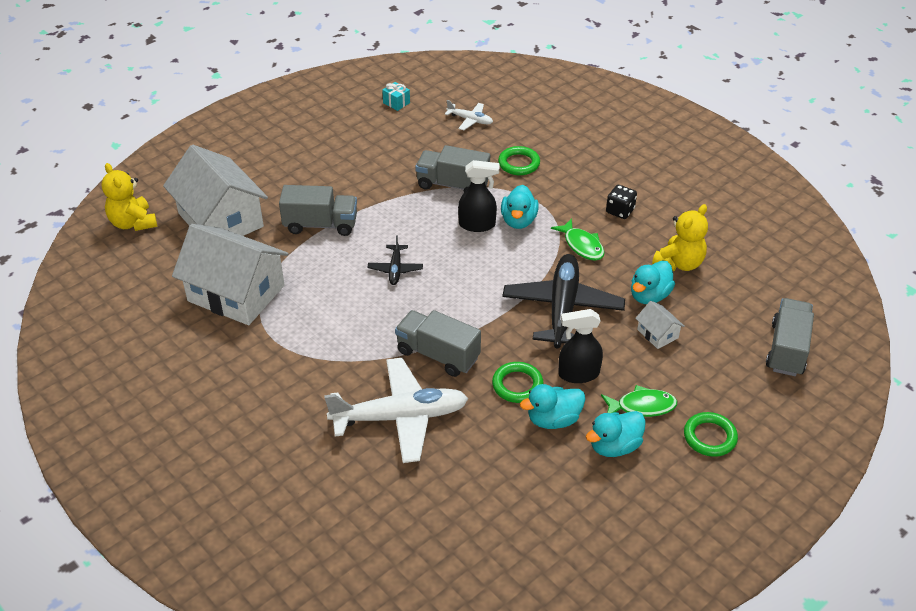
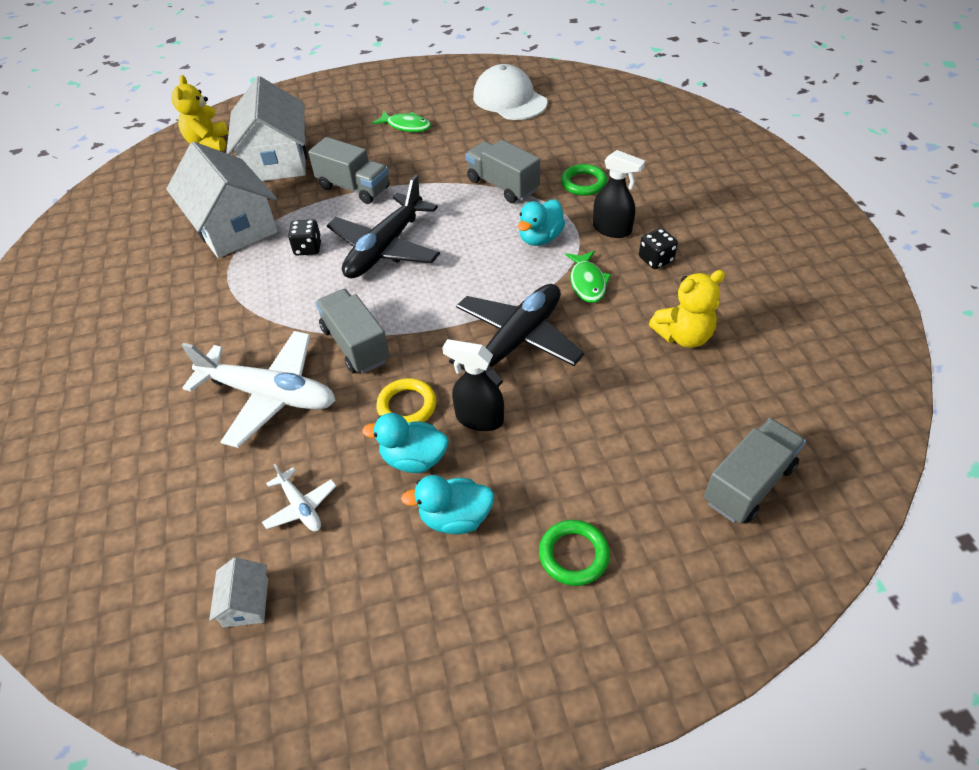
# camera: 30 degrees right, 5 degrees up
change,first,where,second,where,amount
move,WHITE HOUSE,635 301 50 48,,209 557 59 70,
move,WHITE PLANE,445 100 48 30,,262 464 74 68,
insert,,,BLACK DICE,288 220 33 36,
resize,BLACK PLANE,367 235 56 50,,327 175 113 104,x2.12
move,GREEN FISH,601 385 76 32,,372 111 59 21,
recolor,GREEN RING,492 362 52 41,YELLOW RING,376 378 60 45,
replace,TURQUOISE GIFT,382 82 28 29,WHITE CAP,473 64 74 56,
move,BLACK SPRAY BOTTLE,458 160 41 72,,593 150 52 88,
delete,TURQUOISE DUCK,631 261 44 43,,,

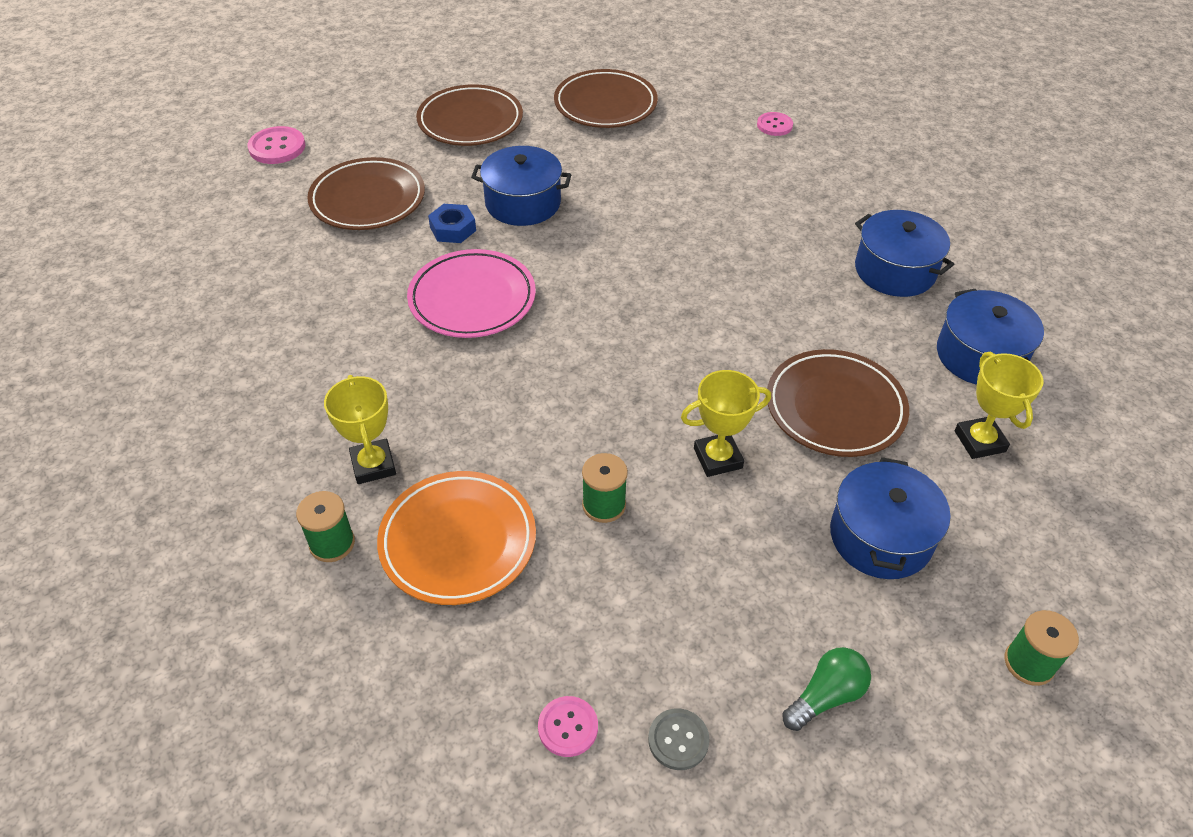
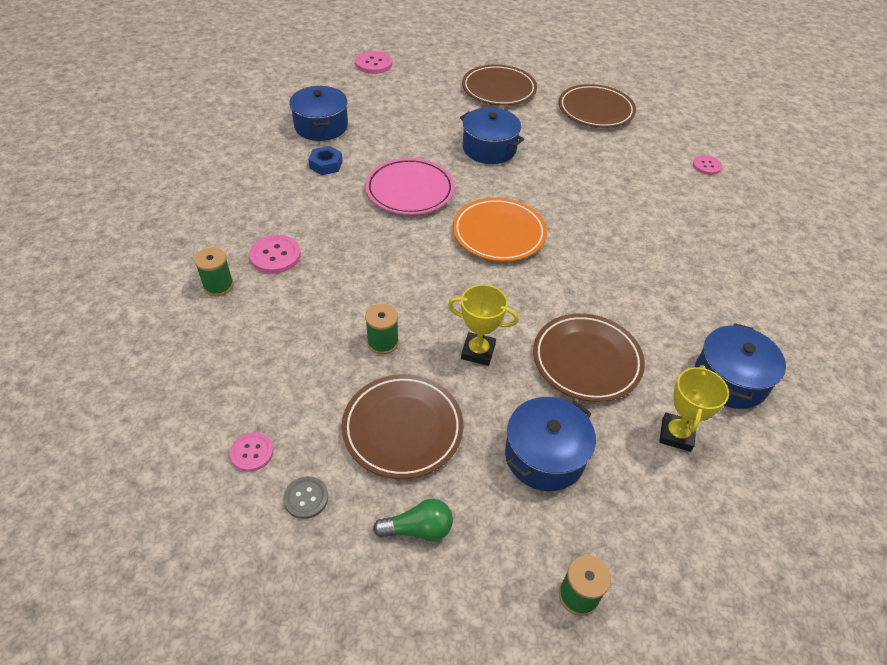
# camera: 30 degrees right, 0 degrees up
change,first,where,second,where,amount
replace,YELLOW TROPHY,324 375 72 109,PINK BUTTON,249 235 52 39,
move,BLUE POT,855 210 99 87,,289 86 59 55,
move,BLUE NUT,428 204 48 39,,308 146 35 29,
move,BROWN PLATE,307 157 118 73,,342 374 122 105,
move,ORANGE PLATE,377 471 159 134,,453 197 94 65,

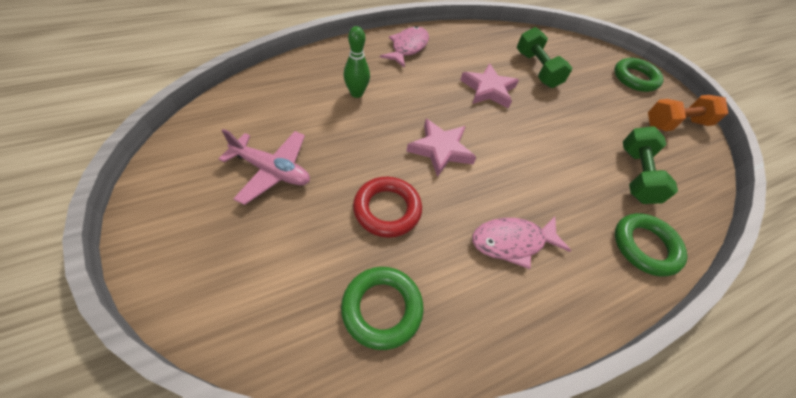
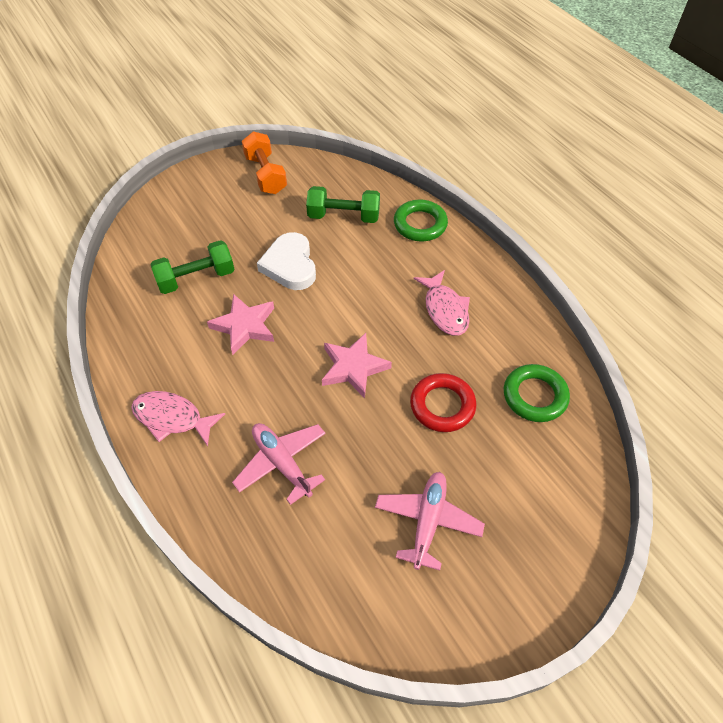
# camera: 90 degrees left, 0 degrees up
change,first,where,second,where,amount
replace,GREEN BOWLING PIN,344 26 26 72,PINK PLANE,232 423 94 82,
insert,,,WHITE HEART,257 232 59 58,
delete,GREEN RING,614 58 49 34,,,

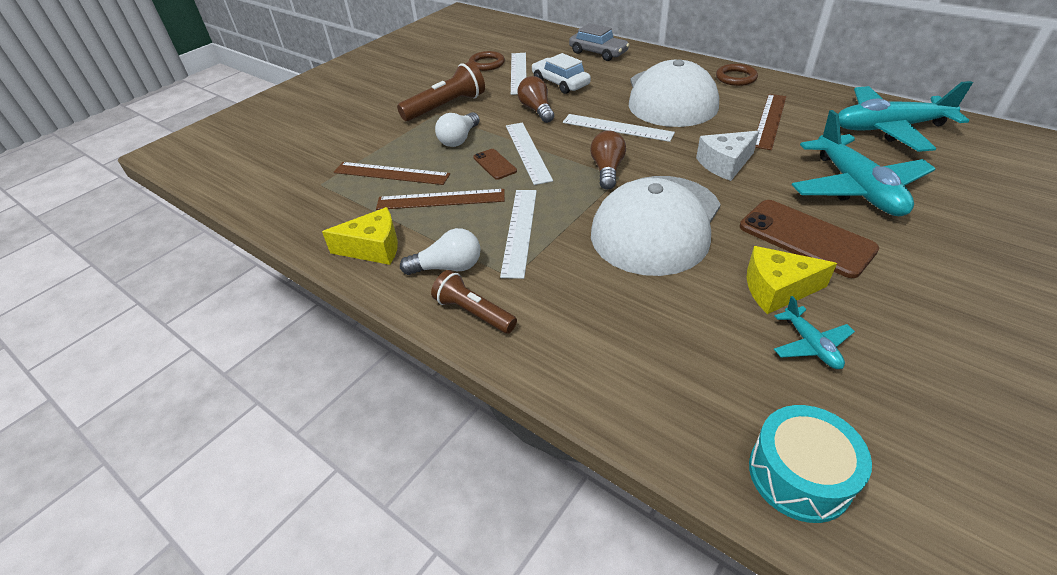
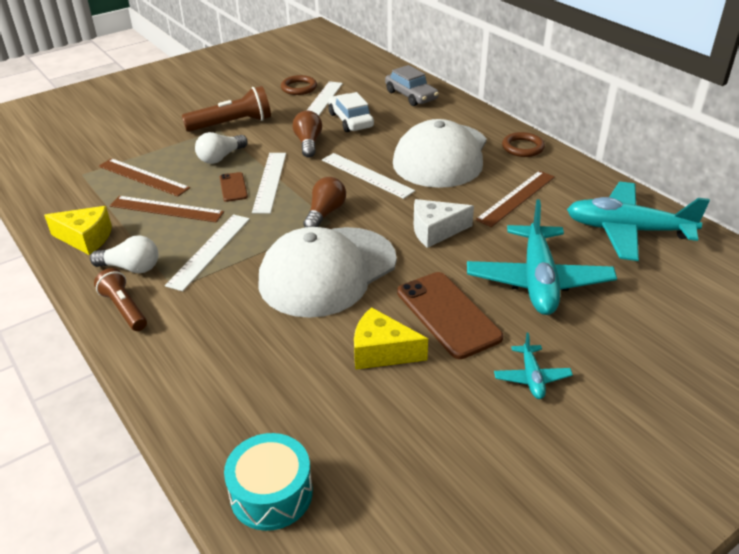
# camera: 15 degrees right, 5 degrees down
change,first,where,second,where,amount
move,TURQUOISE PLANE,774 296 81 73,,494 332 79 67,

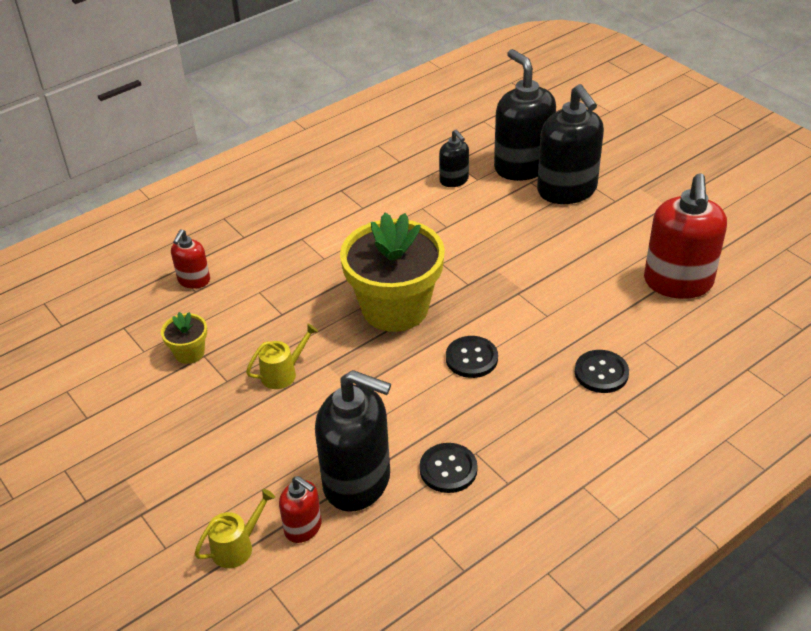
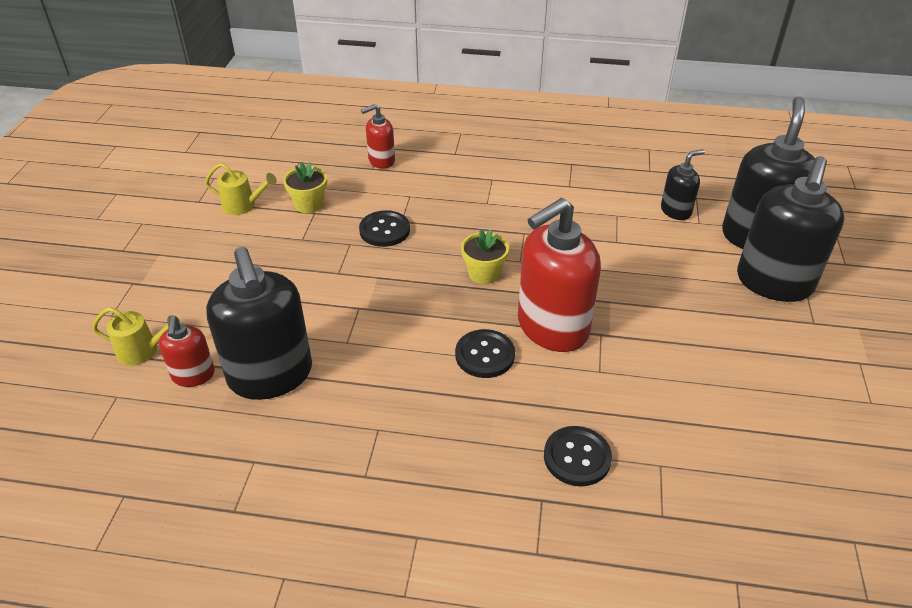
# camera: 45 degrees right, 0 degrees up
change,first,where,second,where,amount
move,YELLOW WATERING CAN,246 324 72 65,,205 163 72 52,
move,BLACK BUTTON,420 443 58 50,,359 210 51 37,
resize,YELLOW FLOWER POT,340 213 105 119,,461 230 48 54,x0.43
move,RED SOAP DISPENSER,644 173 83 126,,518 198 83 154,
rotate,BLACK SOAP DISPENSER,439 129 30 58,,661 149 44 71,135 degrees counterclockwise

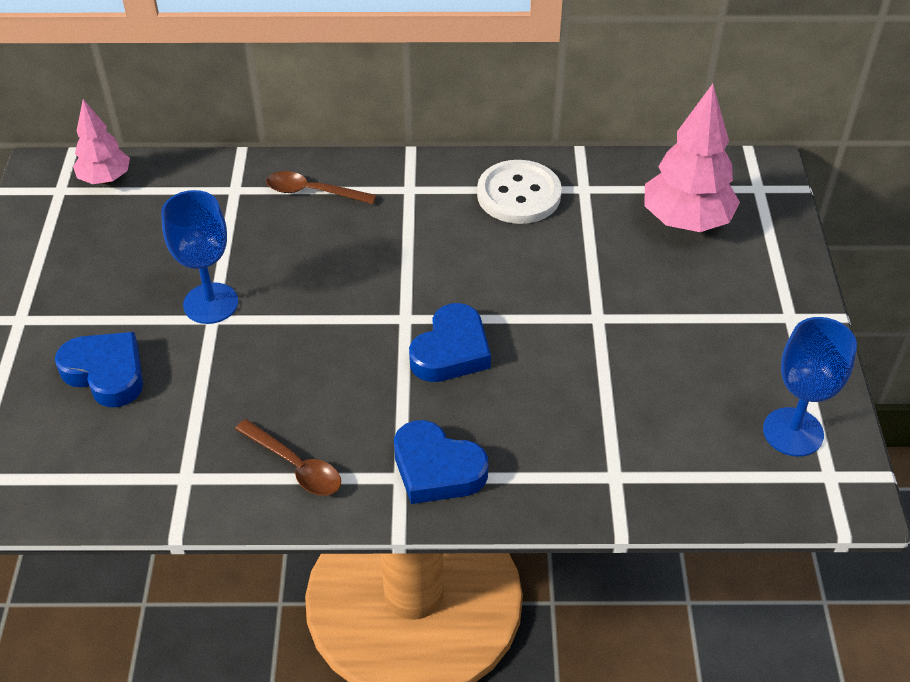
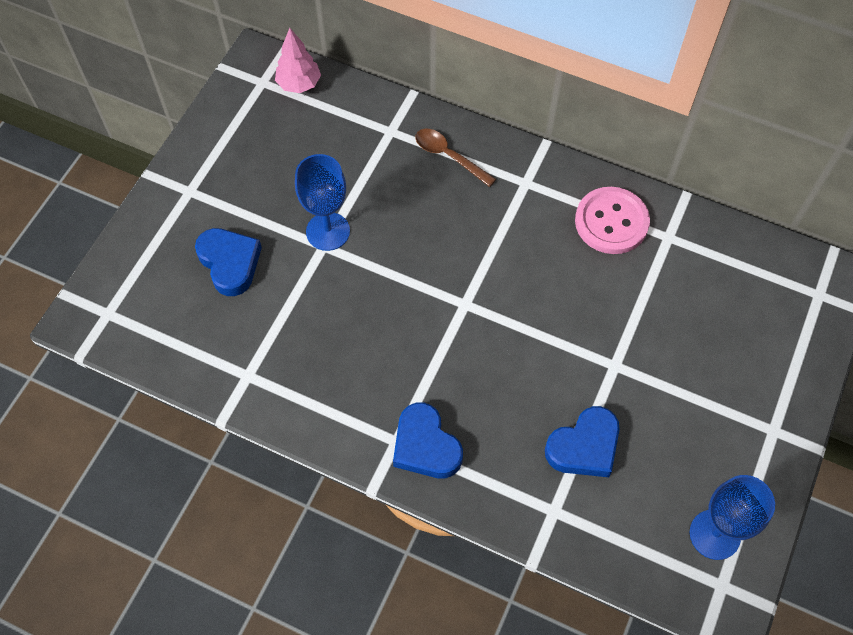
# camera: 25 degrees right, 15 degrees up
change,first,where,second,where,amount
move,BLUE HEART,409 303 82 79,,545 406 75 71,
recolor,WHITE BUTTON,477 160 85 64,PINK BUTTON,575 187 75 67,
delete,BROWN SPOON,235 419 106 77,,,
delete,PINK TREE,644 84 96 148,,,

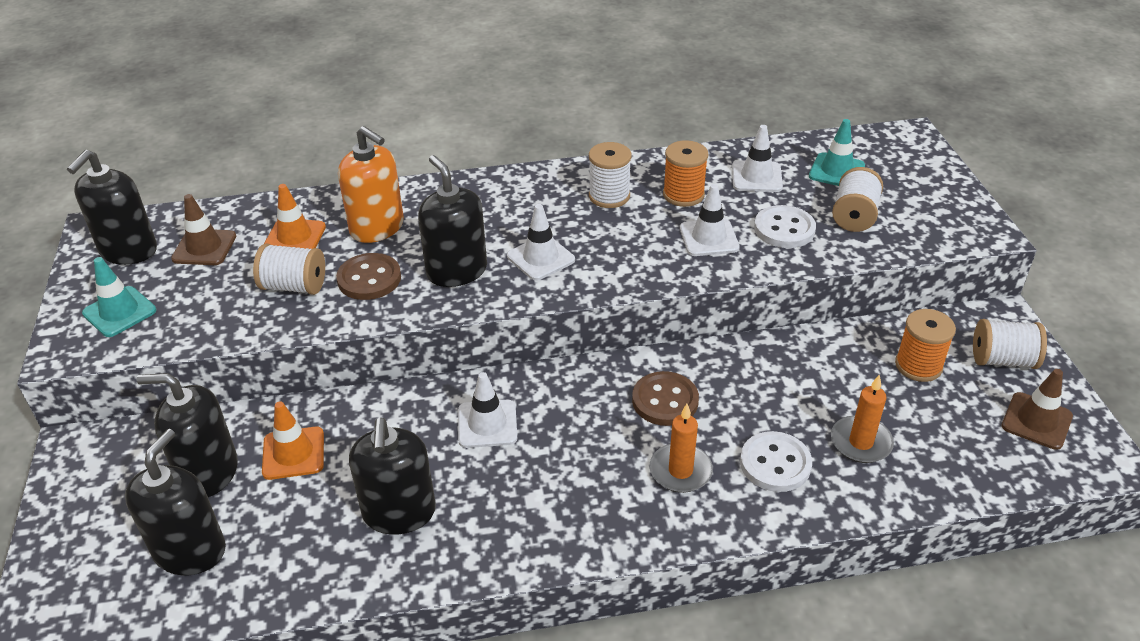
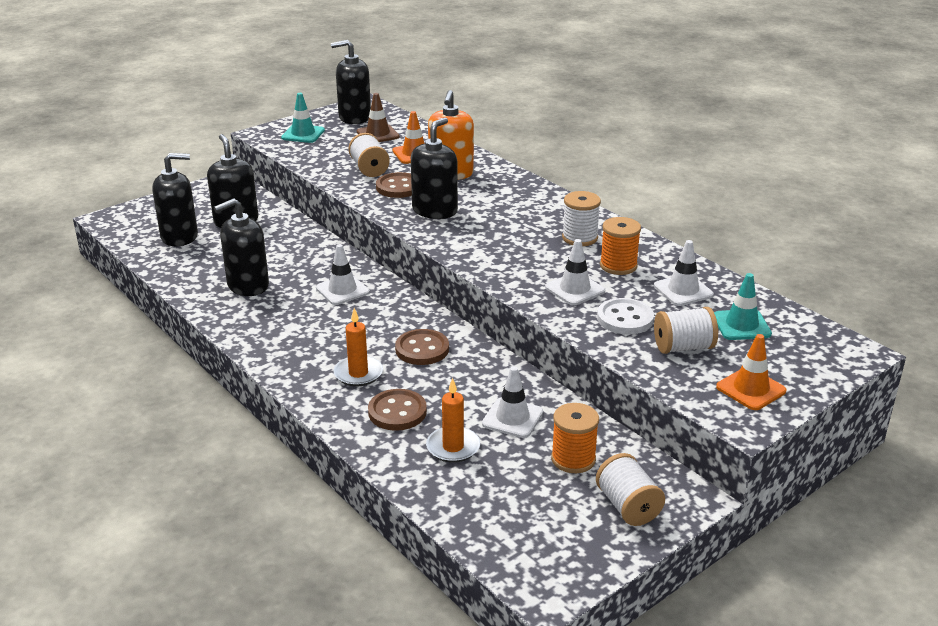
# camera: 60 degrees right, 10 degrees down
change,first,where,second,where,amount
recolor,WHITE BUTTON,740 431 72 61,BROWN BUTTON,368 389 59 42,
move,WHITE TRAFFIC CONE,507 204 68 77,,482 366 61 72,
move,ORANGE TRAFFIC CONE,262 401 62 79,,716 334 71 76,
delete,BROWN TRAFFIC CONE,1002 369 71 81,,,

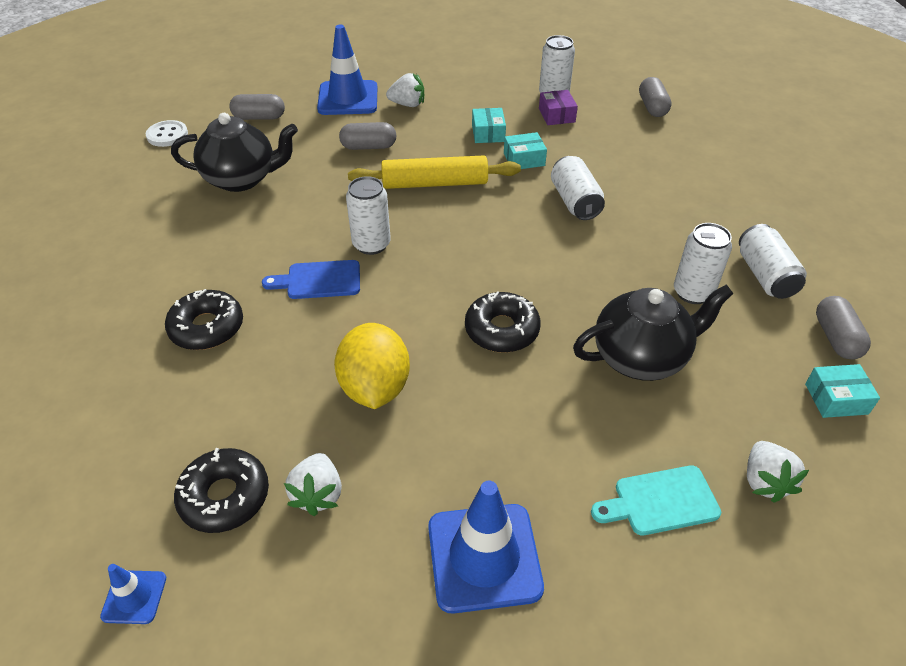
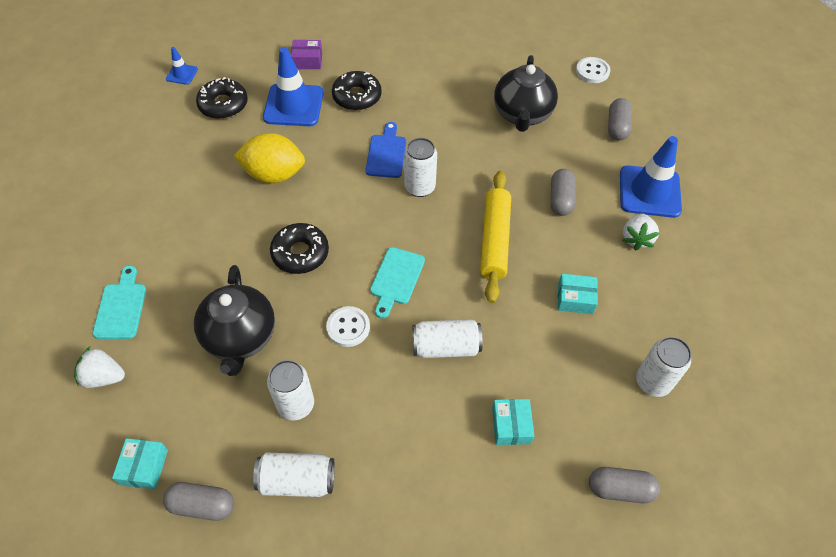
# camera: 100 degrees right, 10 degrees up
change,first,where,second,where,amount
move,BLUE TRAFFIC CONE,428 481 116 133,,263 47 61 79,
move,PURPLE BOX,539 90 39 35,,291 40 31 29,
insert,,,WHITE BUTTON,326 306 44 41,
insert,,,TURQUOISE CUTTING BOARD,370 247 55 72,
move,TURQUOISE BOX,504 132 43 37,,492 399 42 46,
delete,WHITE STRAWBERRY,284 453 58 63,,,

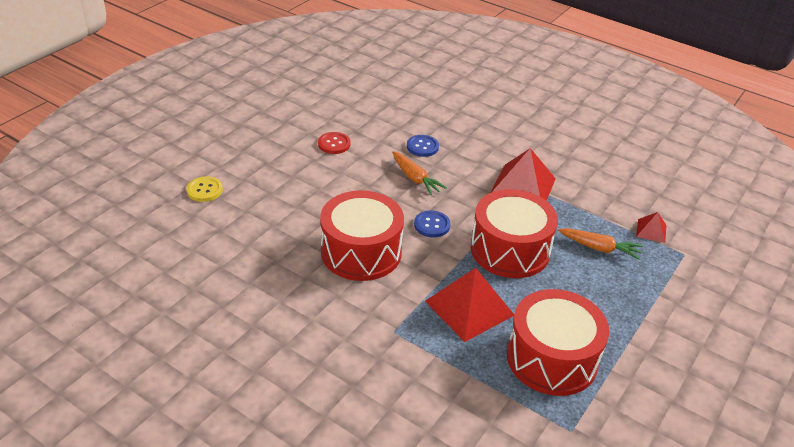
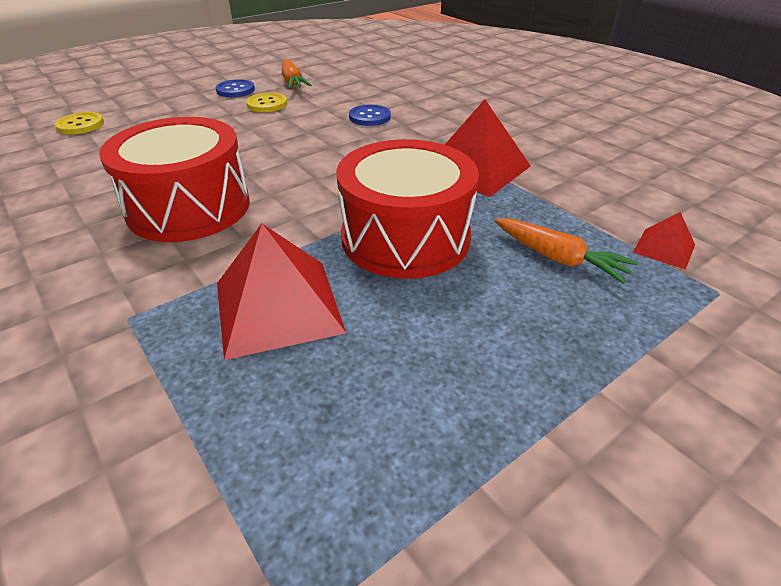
# camera: 20 degrees right, 0 degrees up
change,first,where,second,where,amount
move,BLUE BUTTON,414 210 36 28,,215 79 40 18,
recolor,RED BUTTON,318 132 33 22,YELLOW BUTTON,246 93 41 19,
move,ORANGE CARROT,392 151 55 44,,282 59 29 30,
delete,RED DRUM,507 289 102 107,,,

